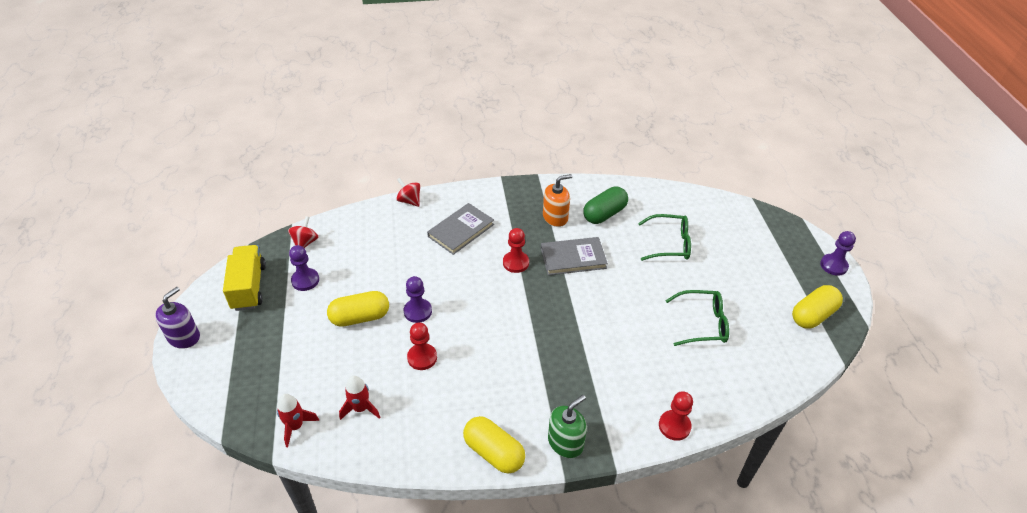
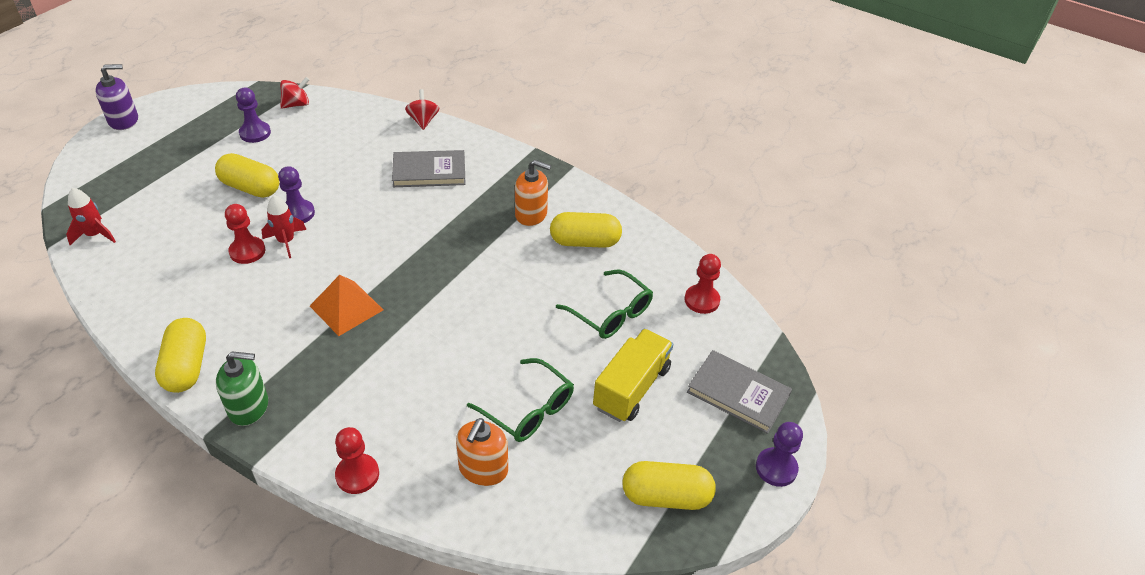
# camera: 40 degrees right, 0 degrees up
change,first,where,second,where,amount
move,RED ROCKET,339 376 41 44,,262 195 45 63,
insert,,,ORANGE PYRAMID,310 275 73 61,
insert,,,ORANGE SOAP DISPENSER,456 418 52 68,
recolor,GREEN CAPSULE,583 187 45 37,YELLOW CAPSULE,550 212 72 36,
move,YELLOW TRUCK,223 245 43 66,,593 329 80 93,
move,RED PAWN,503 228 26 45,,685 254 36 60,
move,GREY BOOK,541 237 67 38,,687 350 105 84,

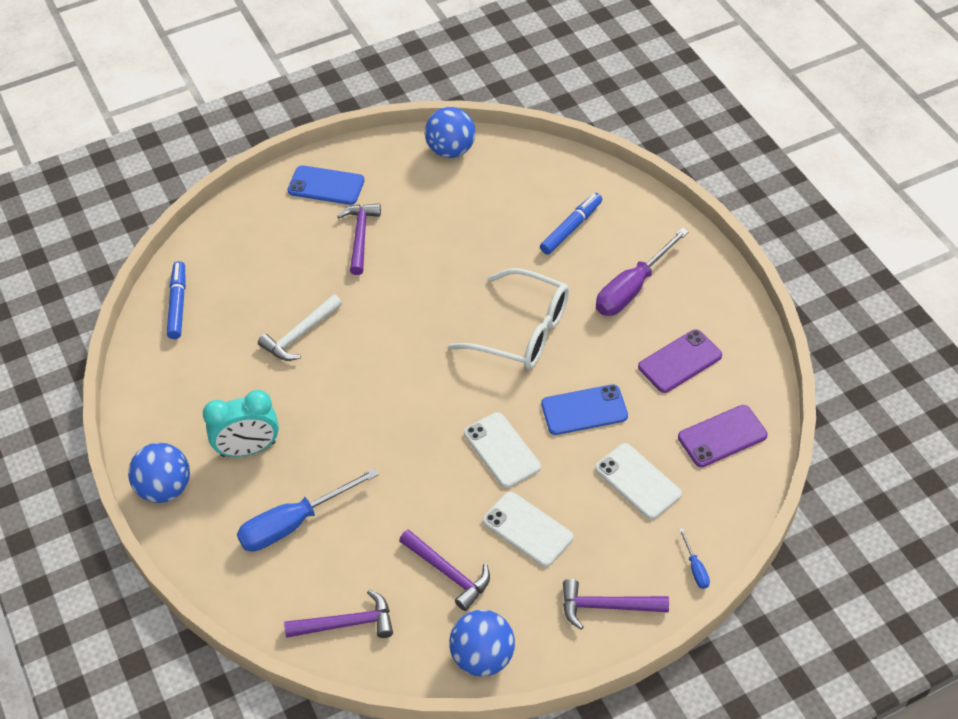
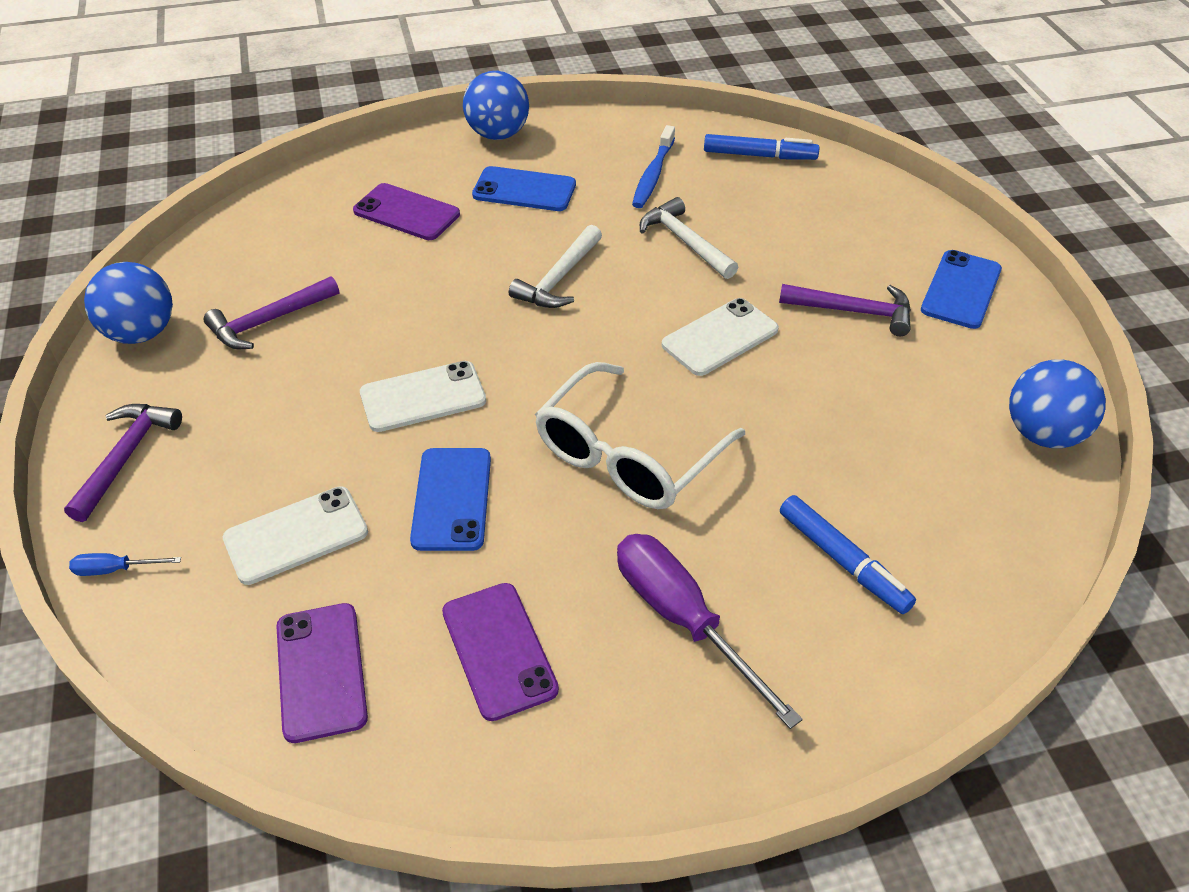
# camera: 100 degrees right, 5 degrees down
change,first,where,second,where,amount
replace,BLUE SCREWDRIVER,237 468 141 84,PURPLE PHONE,353 183 107 57,
replace,TURQUOISE CLOCK,203 390 76 67,BLUE PHONE,472 166 104 45,
insert,,,WHITE HAMMER,509 225 93 83,
insert,,,BLUE TOOTHBRUSH,632 125 43 83,
move,WHITE PHONE,483 492 90 75,,662 298 117 78,
delete,PURPLE HAMMER,284 590 109 48,,,

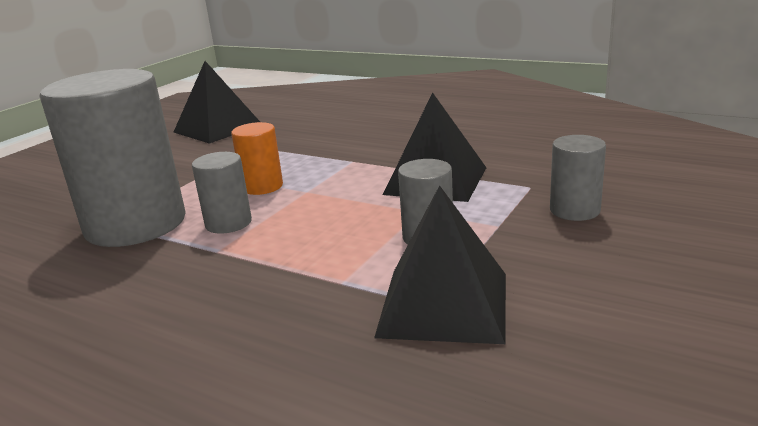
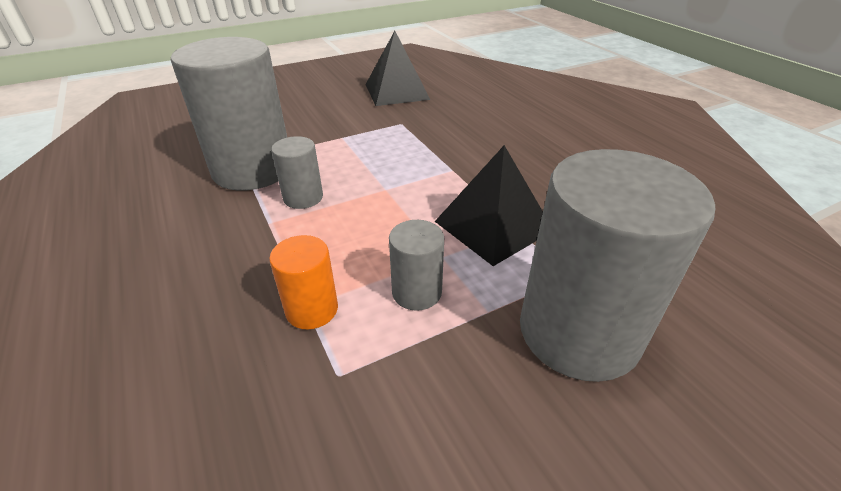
# camera: 30 degrees right, 15 degrees up
change,first,where,second,where,amount
move,ORANGE CYLINDER,231 122 52 73,,269 235 69 94,
resize,GREY CYLINDER,550 135 56 86,,520 149 195 233,x2.17
delete,BLACK PYRAMID,374 185 132 159,,,

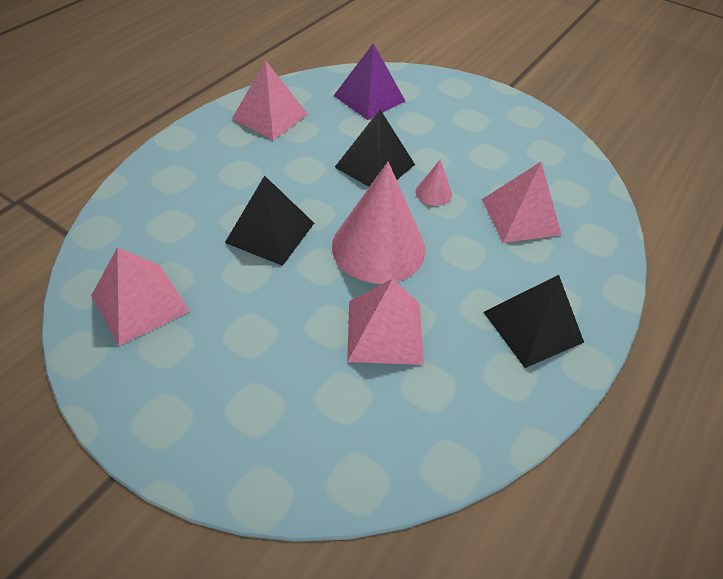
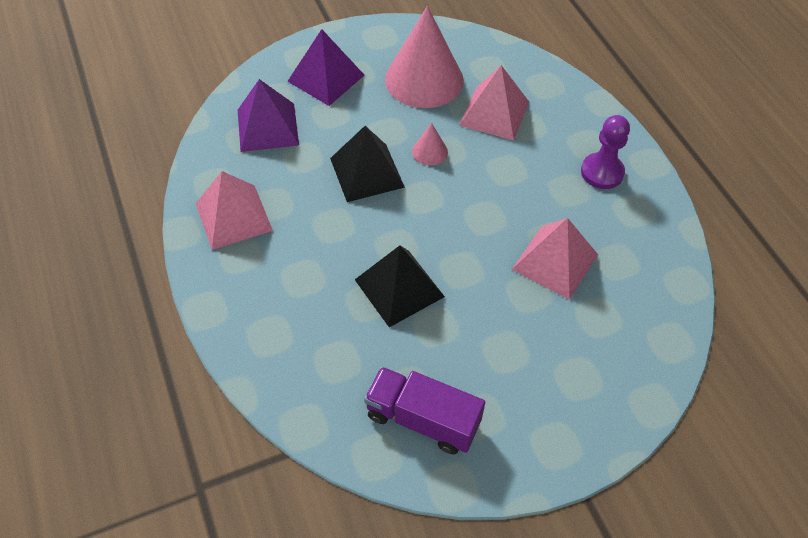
# camera: 55 degrees left, 5 degrees up
change,first,where,second,where,amount
insert,,,PURPLE PYRAMID,288 29 76 77,
replace,PINK PYRAMID,91 247 99 99,PURPLE TRUCK,364 367 121 87,
move,PINK CONE,332 162 94 122,,385 6 79 102,
replace,BLACK PYRAMID,484 275 100 93,PURPLE PAWN,581 115 49 74,

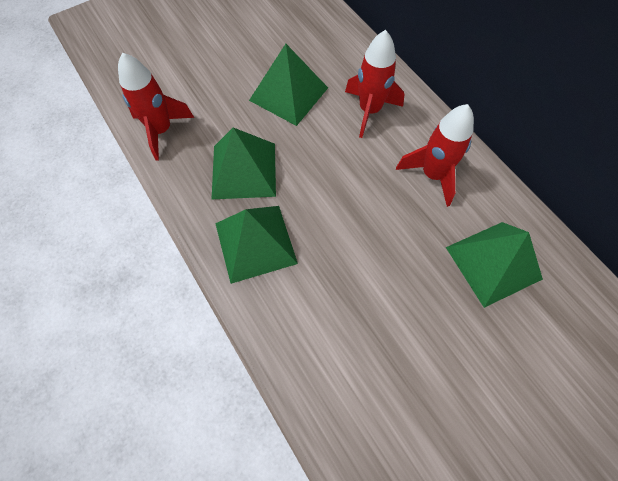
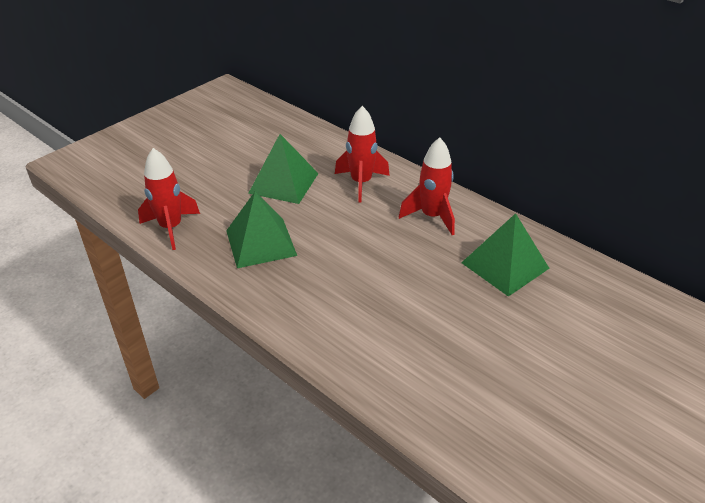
# camera: 15 degrees left, 25 degrees down
change,first,where,second,where,amount
delete,GREEN PYRAMID,215 206 83 78,,,

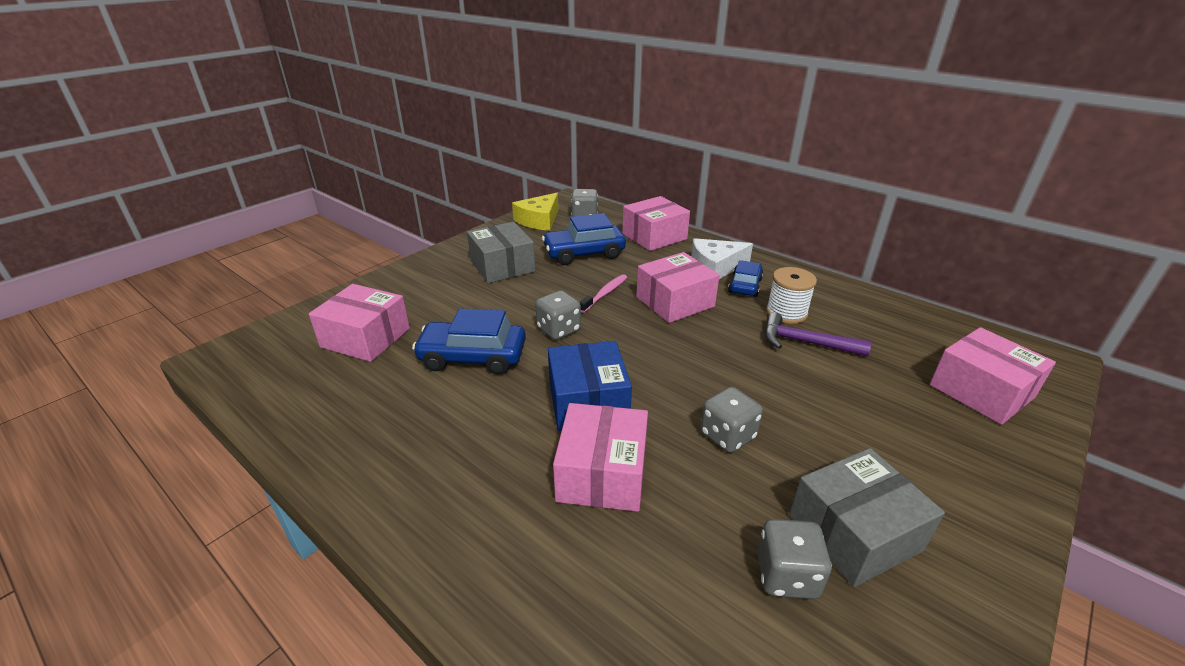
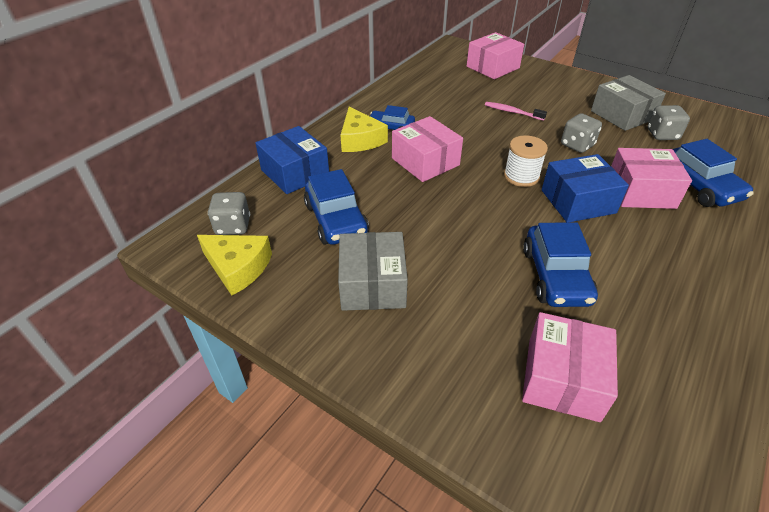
# camera: 95 degrees left, 10 degrees up
change,first,where,second,where,amount
recolor,PINK BOX,622 196 68 55,BLUE BOX,256 126 73 68,
rotate,GREY BOX,467 222 69 61,,338 232 70 79,60 degrees counterclockwise
recolor,WHITE CHEESE,691 238 62 41,YELLOW CHEESE,341 107 47 45,
move,PINK TOOTHBRUSH,579 274 48 39,,485 102 62 19,
move,WHITE SPOOL,766 267 51 57,,504 135 44 52,
insert,,,BLUE CAR,673 139 81 68,
delete,GREY DICE,535 290 46 50,,,
delete,PURPLE HAMMER,765 312 106 44,,,

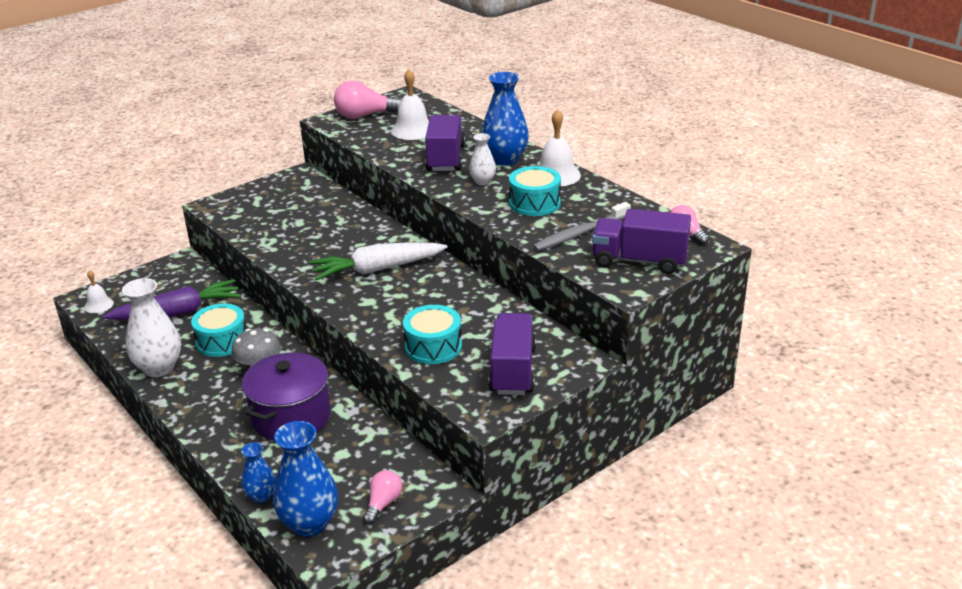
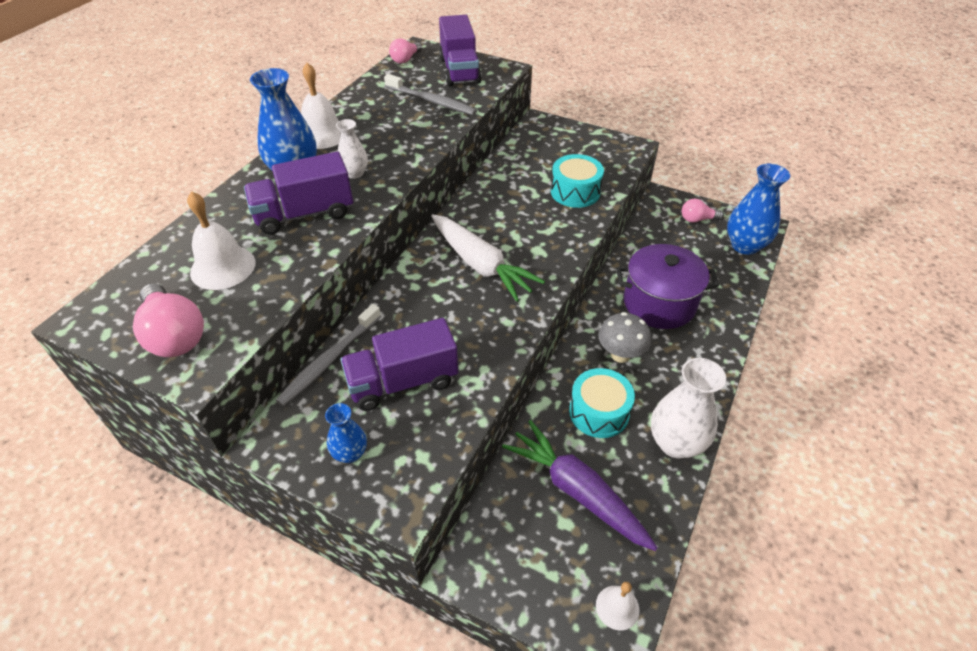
# camera: 115 degrees left, 15 degrees up
change,first,where,second,where,amount
insert,,,GREY TOOTHBRUSH,276 304 105 102,
move,BLUE VASE,241 443 35 60,,325 403 42 60,
move,PURPLE TRUCK,489 313 47 82,,340 318 118 93,
delete,TURQUOISE DRUM,509 166 52 50,,,

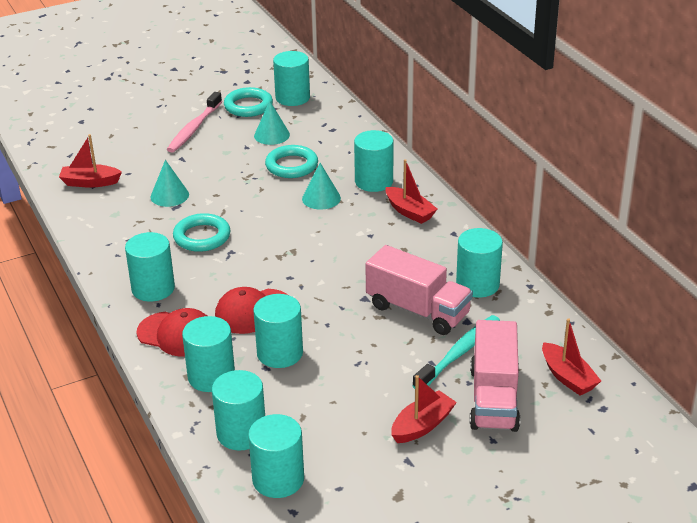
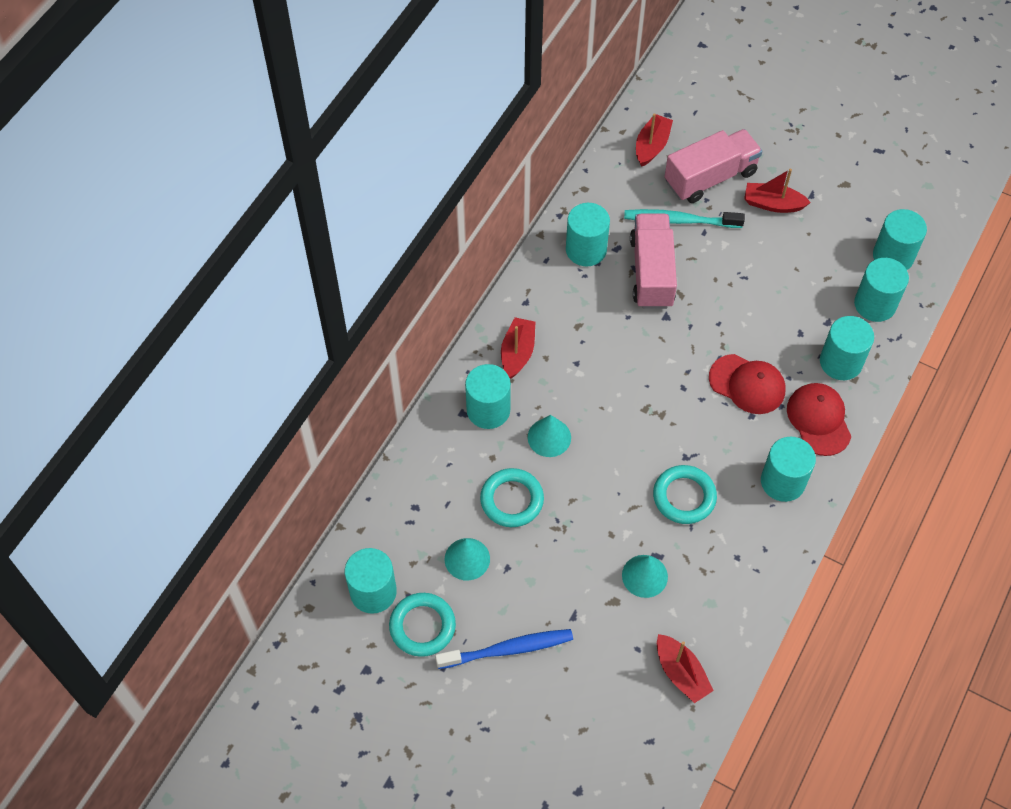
# camera: 125 degrees left, 25 degrees up
change,first,where,second,where,amount
recolor,PINK TOOTHBRUSH,167 92 55 61,BLUE TOOTHBRUSH,435 629 138 40,
delete,TURQUOISE CYLINDER,253 294 50 74,,,

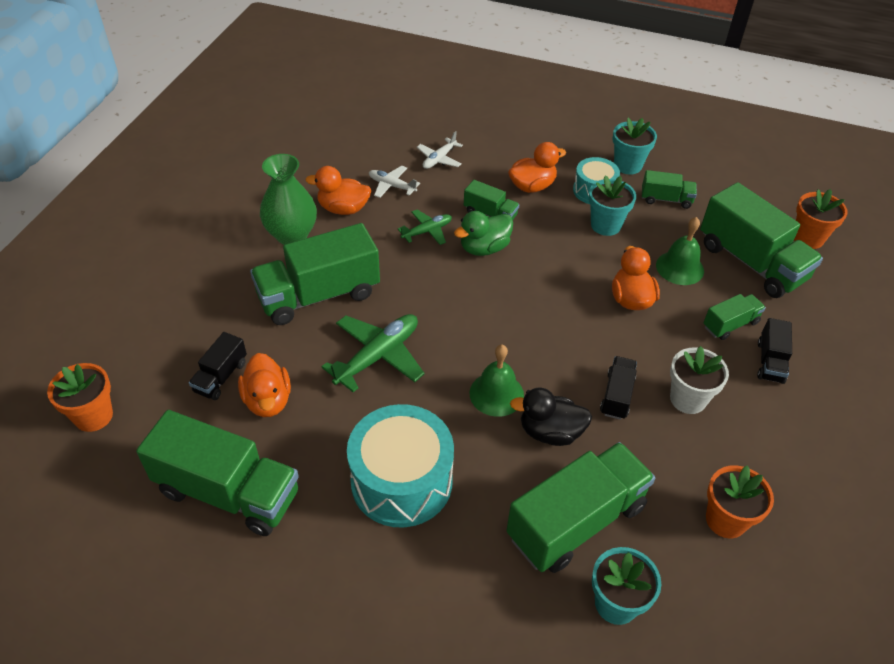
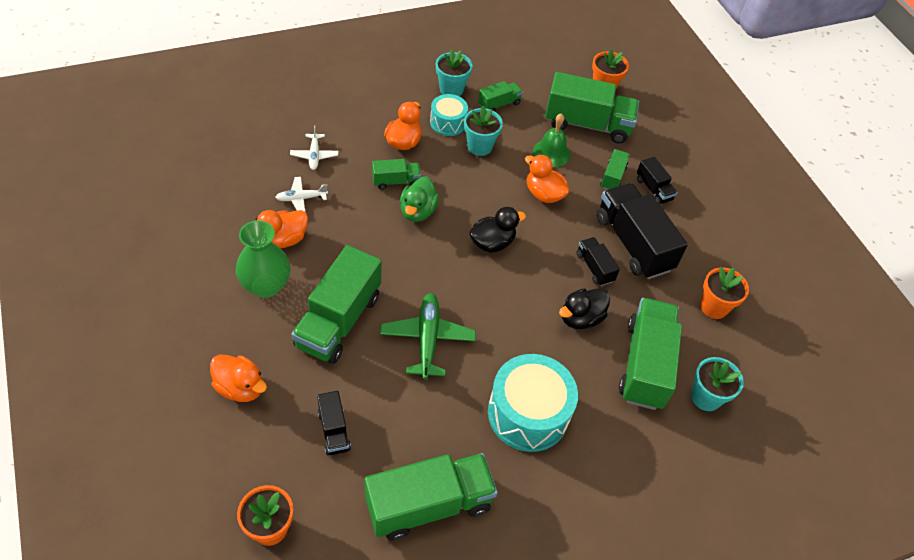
# camera: 45 degrees left, 5 degrees up
change,first,where,second,where,amount
move,ORANGE DUCK,238 353 53 64,,210 354 57 48,
insert,,,BLACK DUCK,469 207 57 45,
replace,WHITE FLOWER POT,670 346 59 68,BLACK TRUCK,597 183 91 96,
delete,GREEN PLANE,398 209 54 36,,,
delete,GREEN BELL,470 345 54 72,,,

